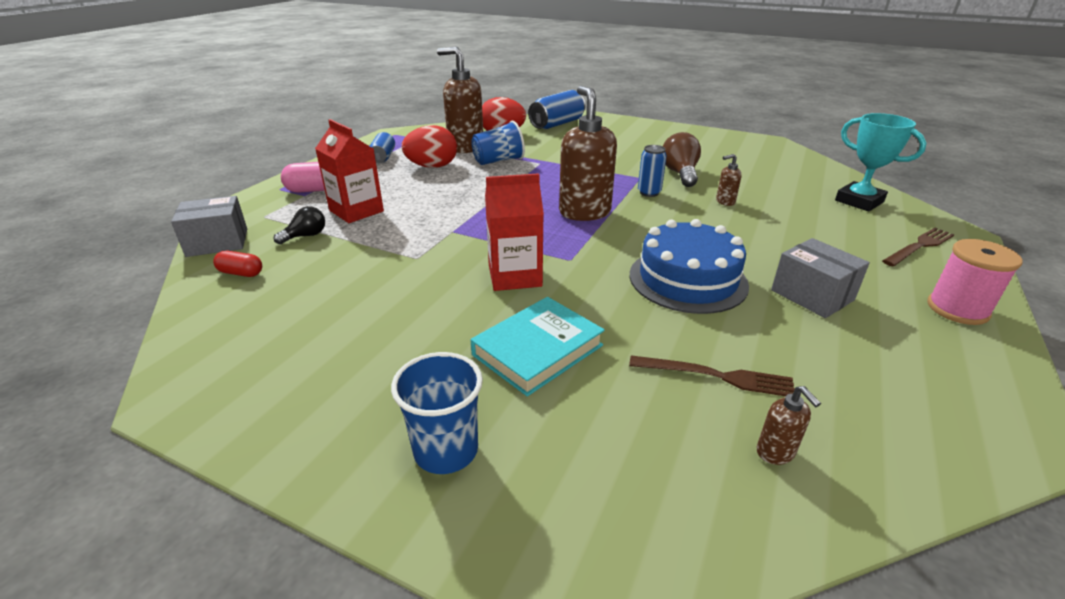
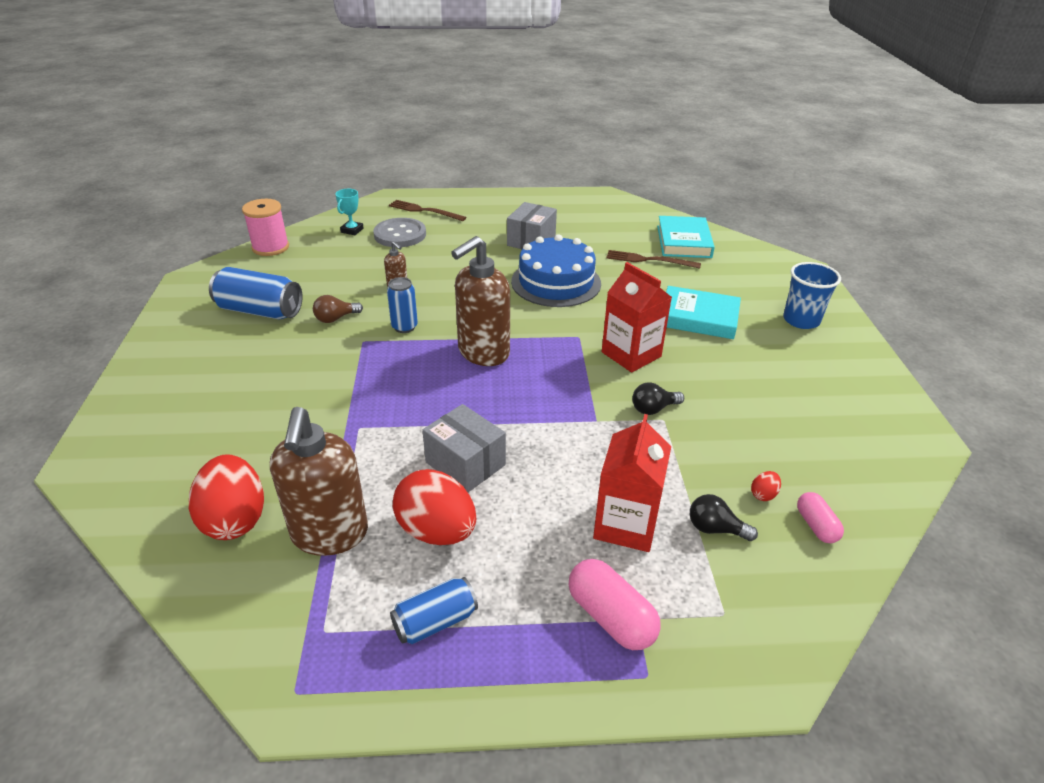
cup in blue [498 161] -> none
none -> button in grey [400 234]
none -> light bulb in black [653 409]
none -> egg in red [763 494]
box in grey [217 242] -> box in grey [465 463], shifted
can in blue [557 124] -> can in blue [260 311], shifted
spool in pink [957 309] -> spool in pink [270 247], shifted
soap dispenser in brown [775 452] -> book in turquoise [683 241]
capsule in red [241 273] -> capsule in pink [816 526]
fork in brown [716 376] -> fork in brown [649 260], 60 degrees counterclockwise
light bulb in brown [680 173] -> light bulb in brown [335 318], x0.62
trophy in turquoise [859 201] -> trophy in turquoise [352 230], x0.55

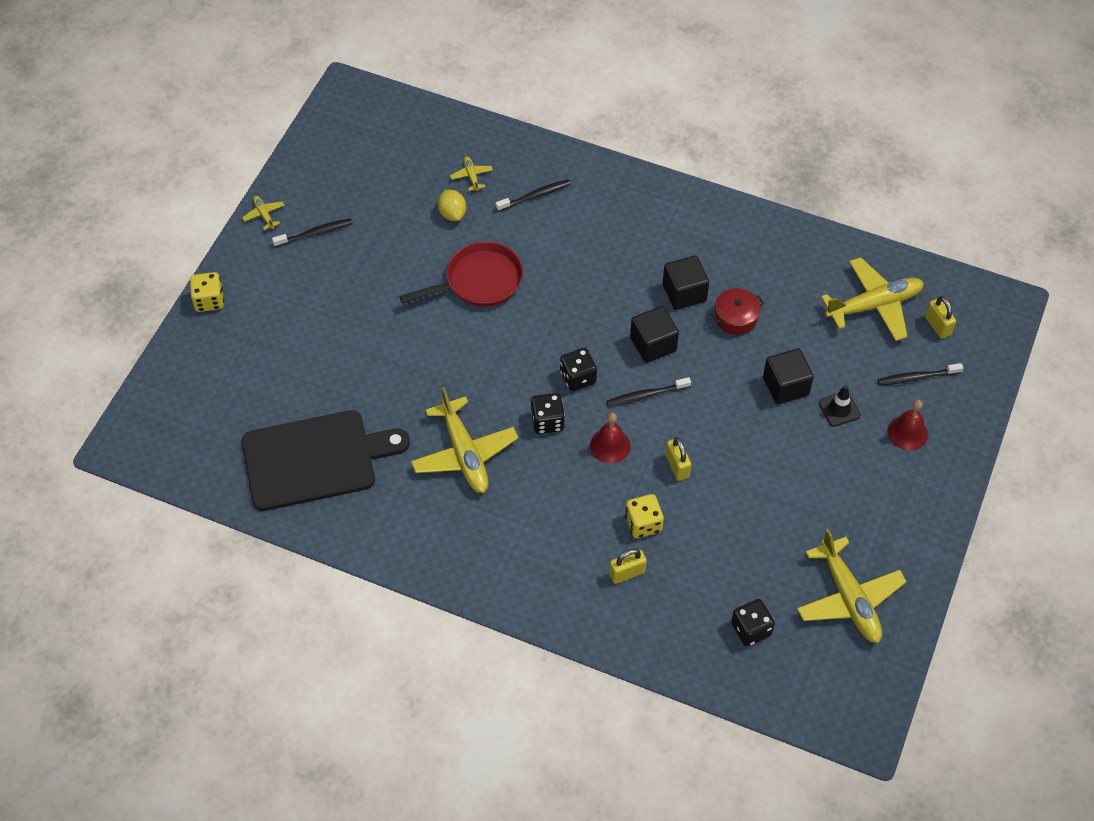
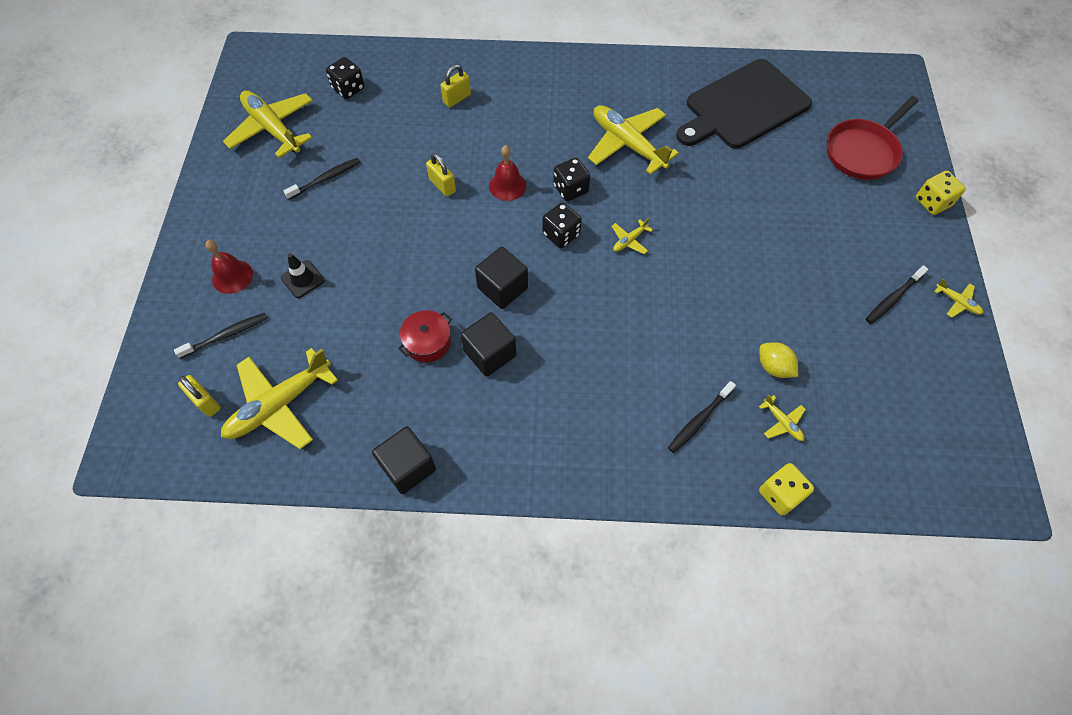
none -> plane in yellow [629 240]
pan in red [479 281] -> pan in red [863 151], shifted
toothbrush in black [646 395] -> toothbrush in black [325 179], shifted
dice in yellow [643 524] -> dice in yellow [780 494], shifted
cube in black [785 386] -> cube in black [408 467], shifted

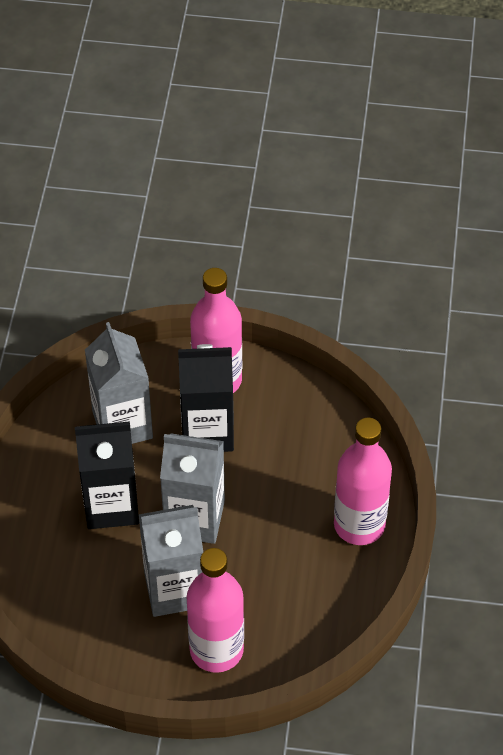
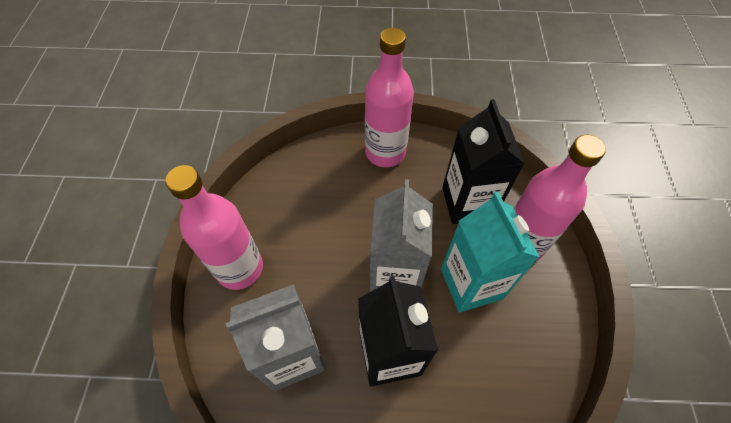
carton in black [207 431] -> carton in black [467 203], shifted
carton in grey [174 589] -> carton in turquoise [471 283]

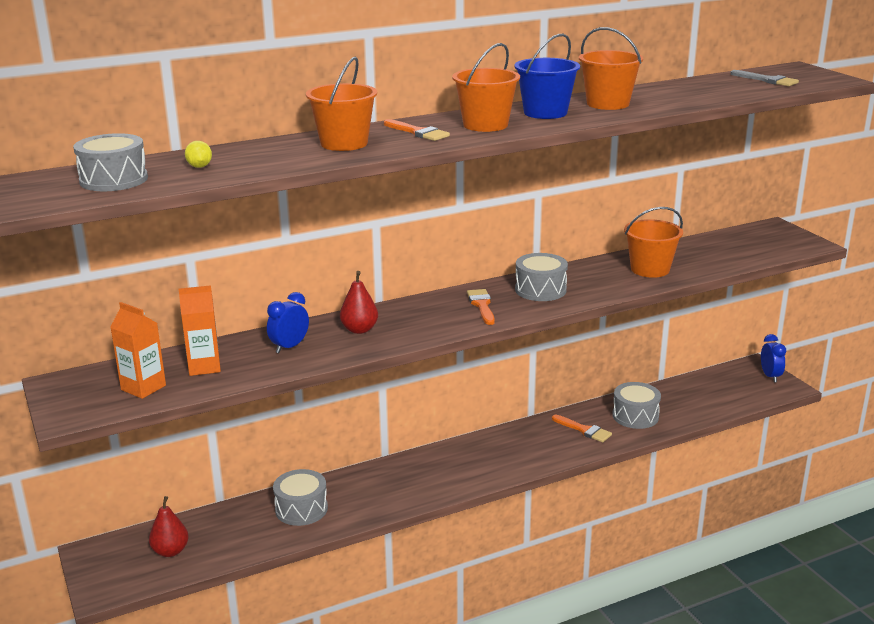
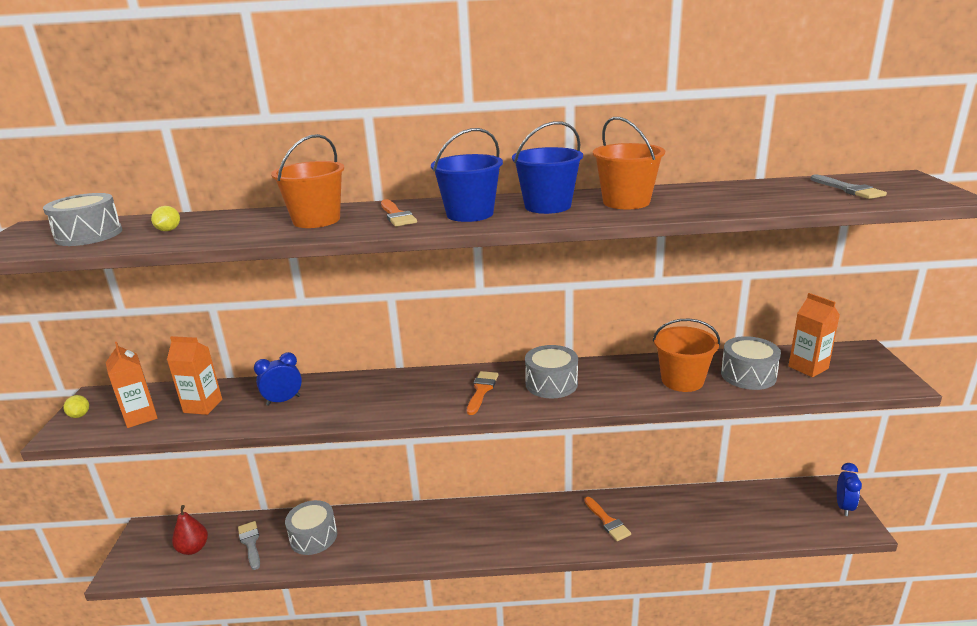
pear in red [359 330] -> none
none -> lemon in yellow [79 415]
none -> brush in grey [250 543]
none -> carton in orange [808 367]
drum in grey [635 416] -> drum in grey [748 375], shifted
bucket in orange [485 125] -> bucket in blue [470 214]

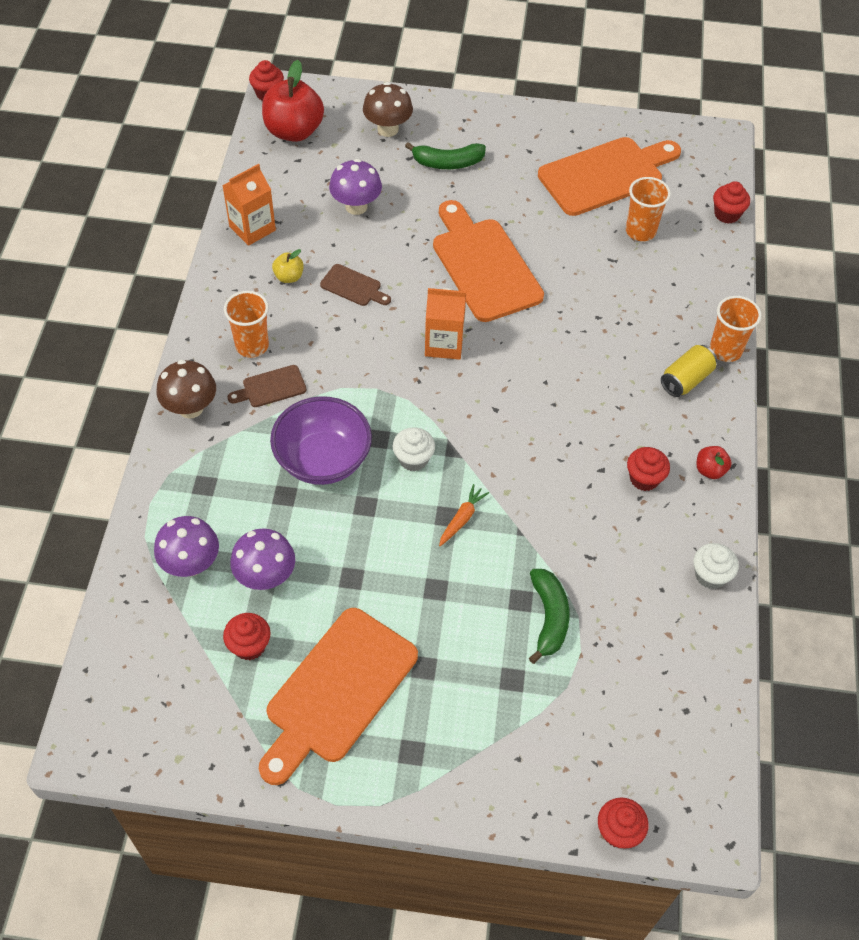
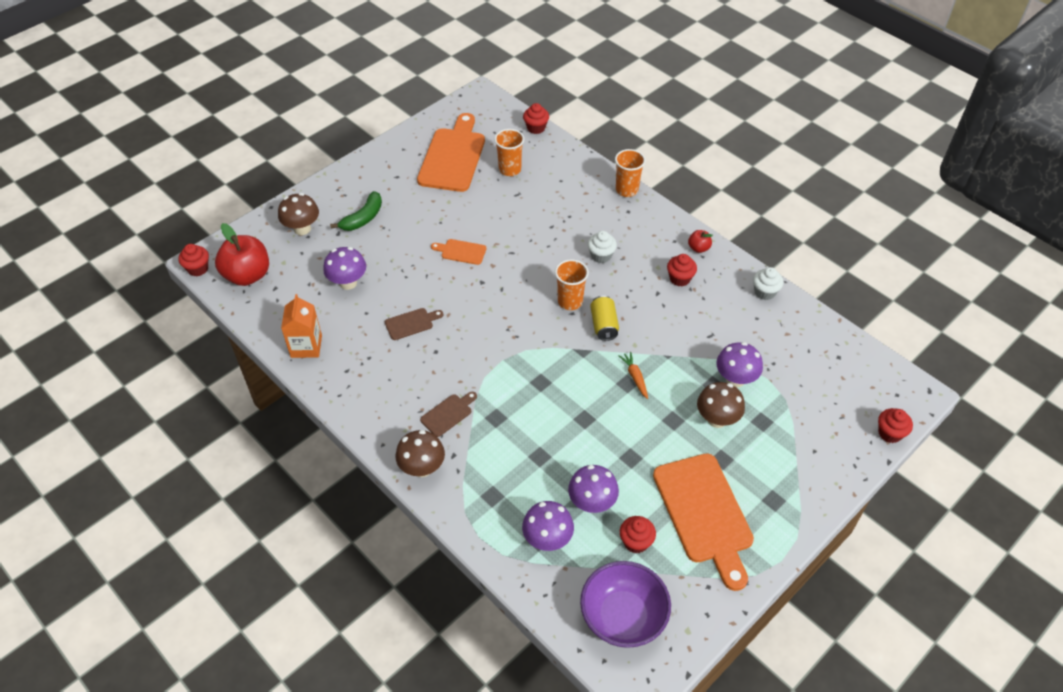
apple in yellow [289 277] -> none
carton in orange [444 344] -> none
none -> mushroom in brown [717 419]
cup in orange [252 346] -> cup in orange [570 301], shifted
bowl in purple [323 460] -> bowl in purple [623 617], shifted
cupcake in white [413 459] -> cupcake in white [601 256], shifted
can in yellow [686 379] -> can in yellow [604 325], shifted
banana in green [549 618] -> mushroom in purple [735 379]
cutting board in brown [271 387] -> cutting board in brown [448 414], 150 degrees counterclockwise
cutting board in orange [484 265] -> cutting board in orange [461 251], x0.46

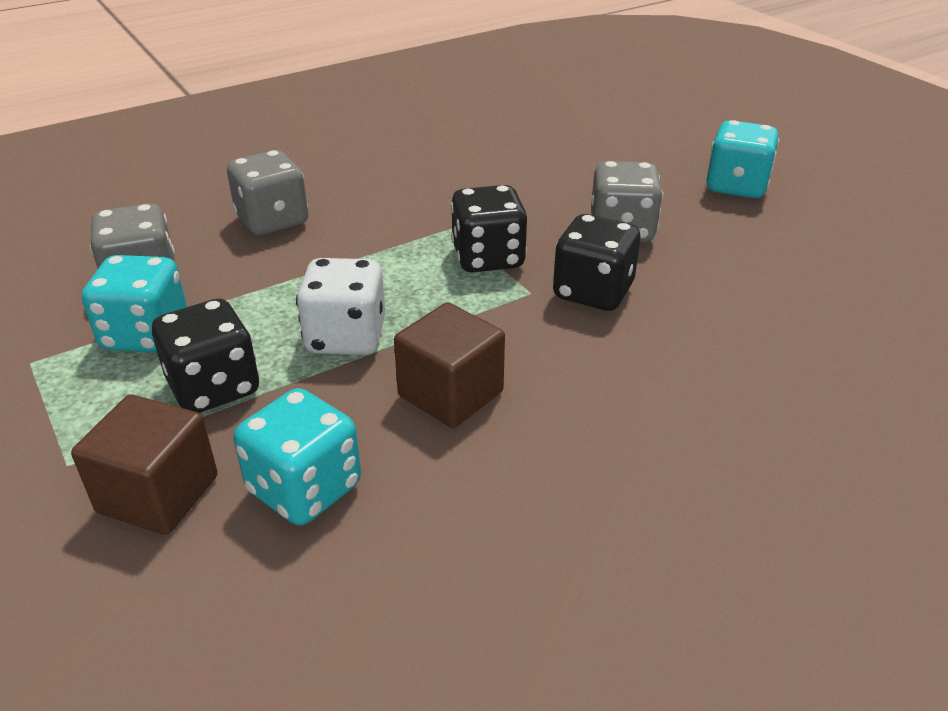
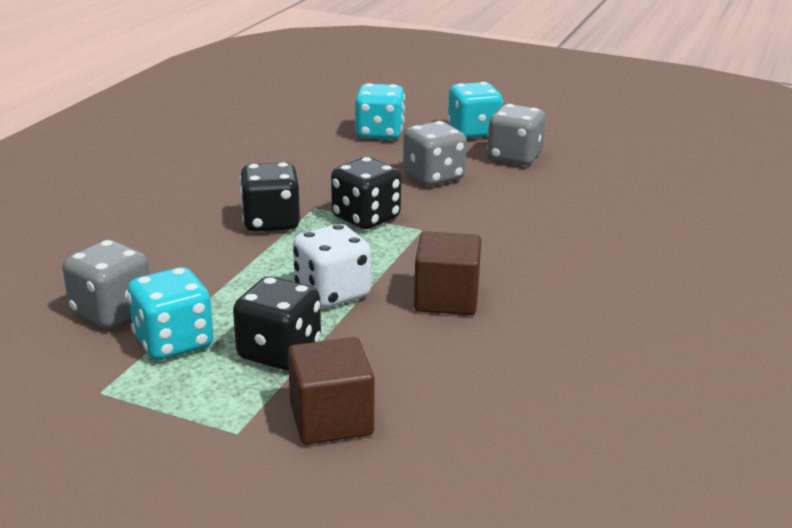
dice in grey [272 221] -> dice in grey [514 157], shifted
dice in turquoise [305 489] -> dice in turquoise [379 134], shifted
dice in black [593 292] -> dice in black [271 222], shifted

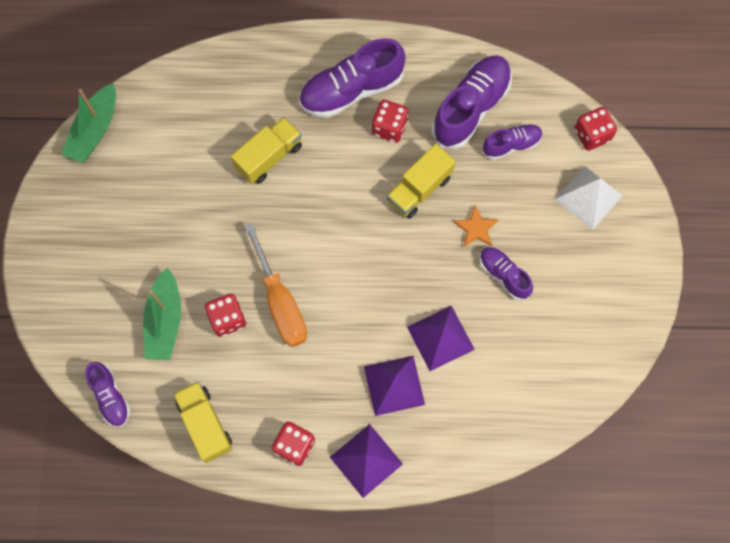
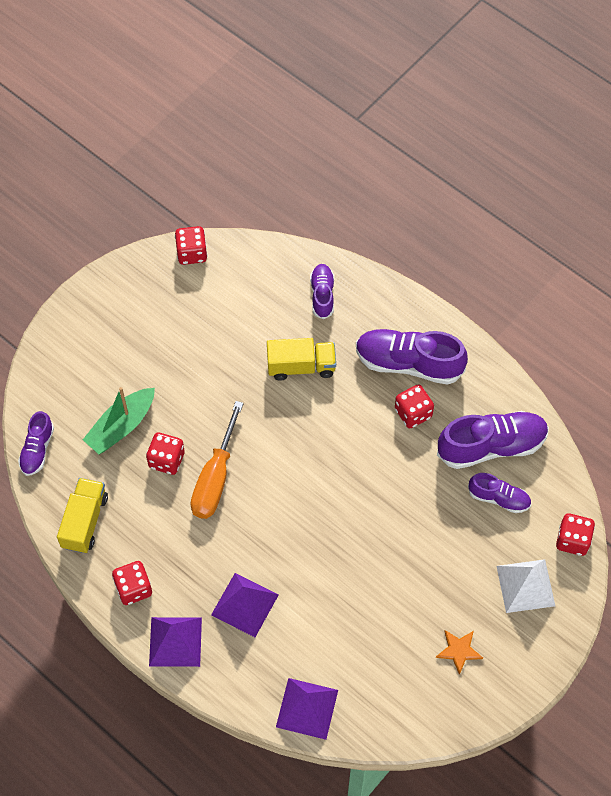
truck in yellow [419 189] -> none
pyramid in purple [440 338] -> pyramid in purple [307 708], shifted
star in orange [476 228] -> star in orange [459 651], shifted
shoe in purple [504 275] -> shoe in purple [322 295], shifted
boat in green [95 130] -> dice in red [192 253]

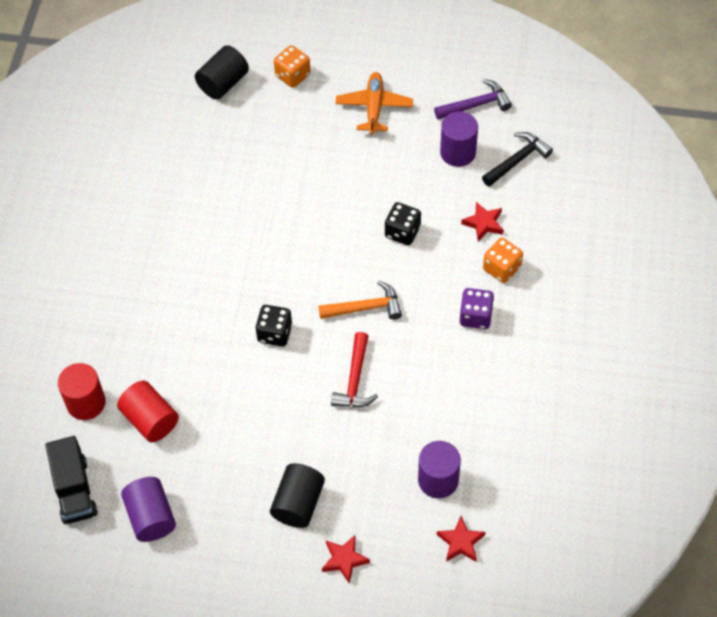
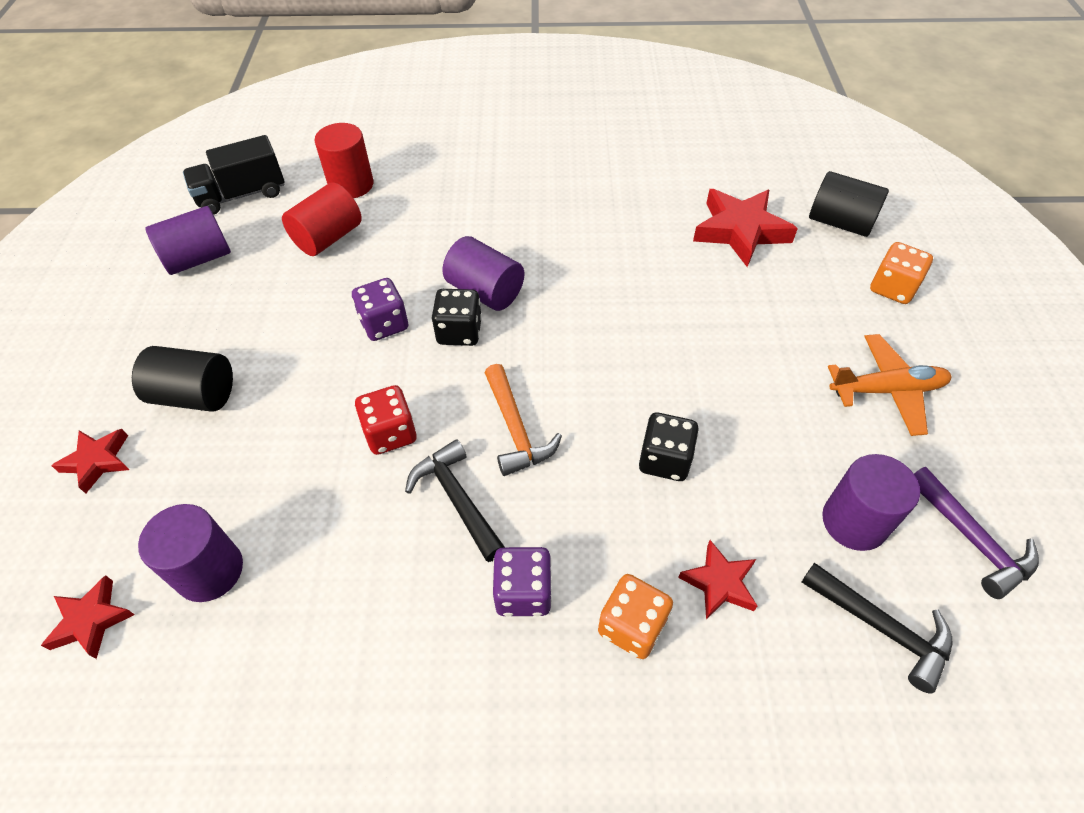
none -> dice in purple [384 324]
none -> hammer in black [457 499]
none -> cylinder in purple [485 291]
none -> star in red [740 231]
hammer in red [355 380] -> dice in red [390 433]

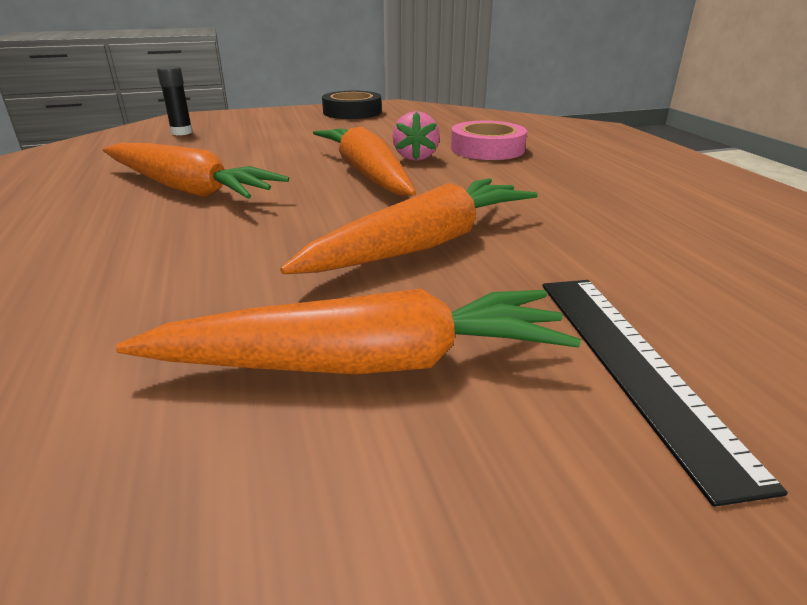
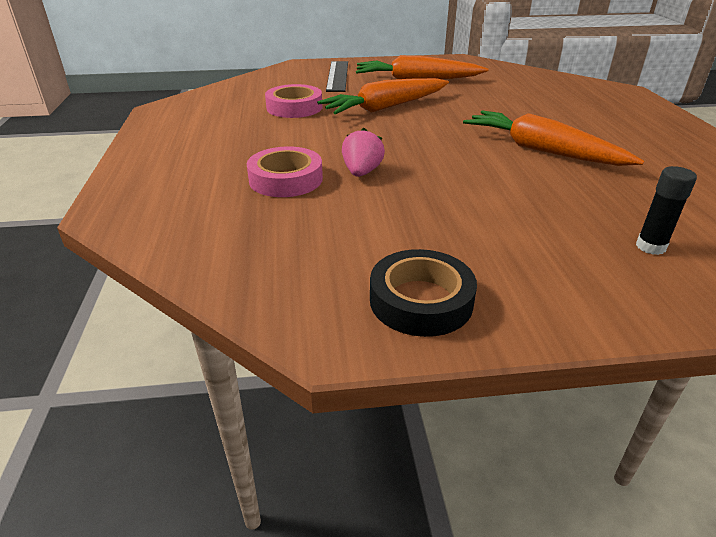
carrot in orange [367 174] -> none
none -> tape in pink [294 107]

